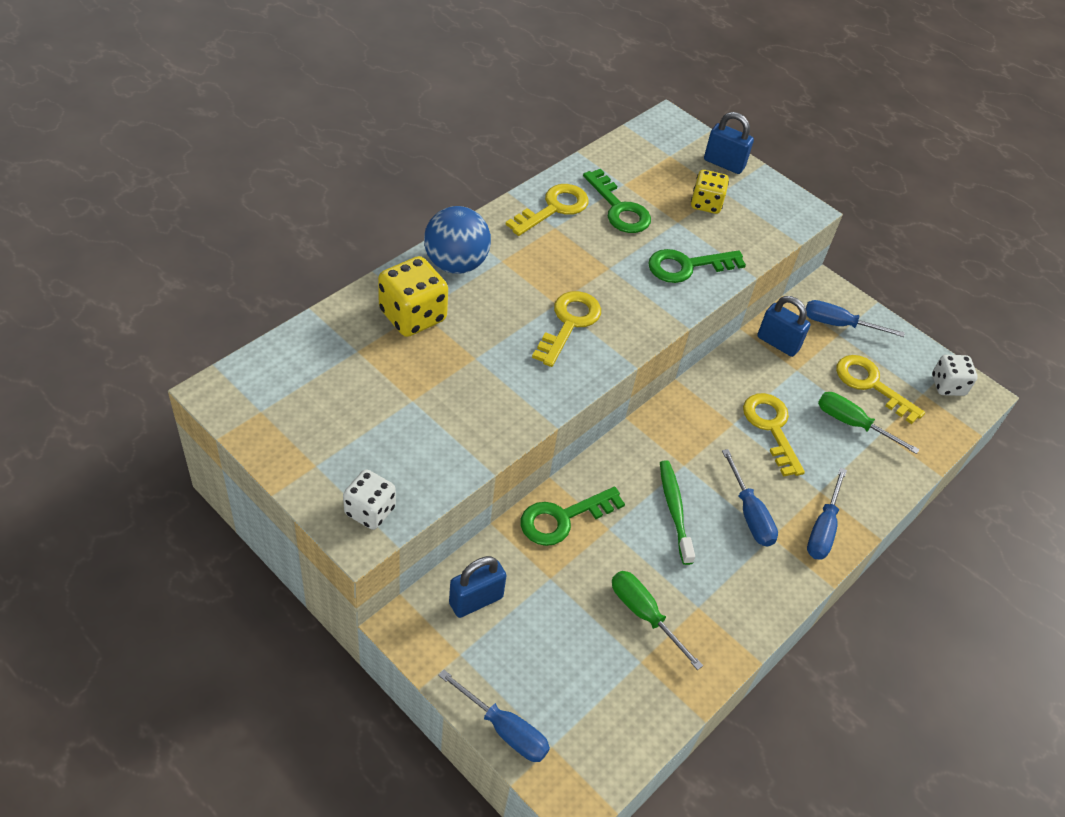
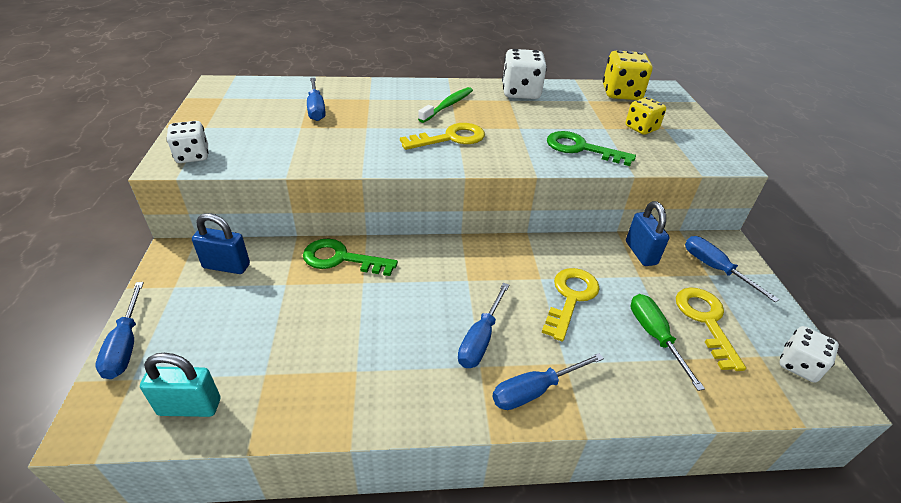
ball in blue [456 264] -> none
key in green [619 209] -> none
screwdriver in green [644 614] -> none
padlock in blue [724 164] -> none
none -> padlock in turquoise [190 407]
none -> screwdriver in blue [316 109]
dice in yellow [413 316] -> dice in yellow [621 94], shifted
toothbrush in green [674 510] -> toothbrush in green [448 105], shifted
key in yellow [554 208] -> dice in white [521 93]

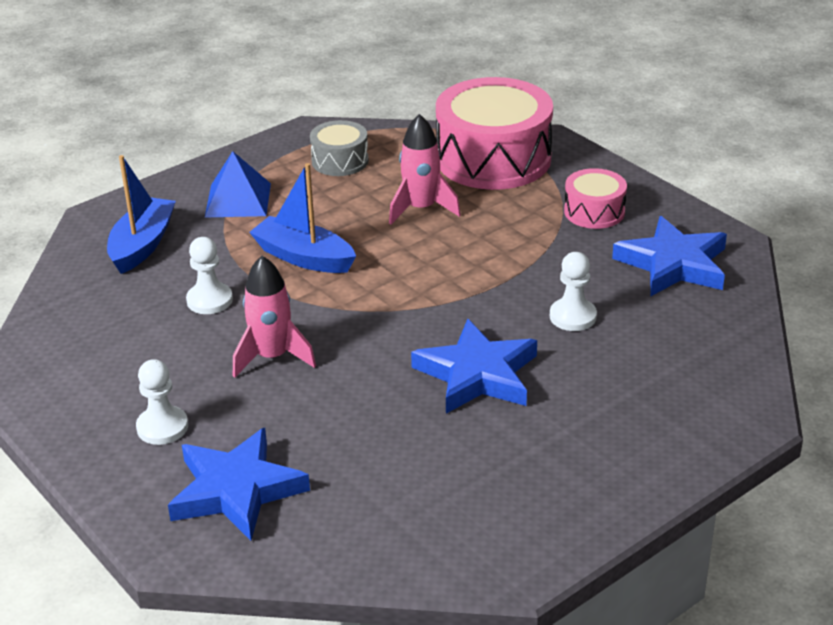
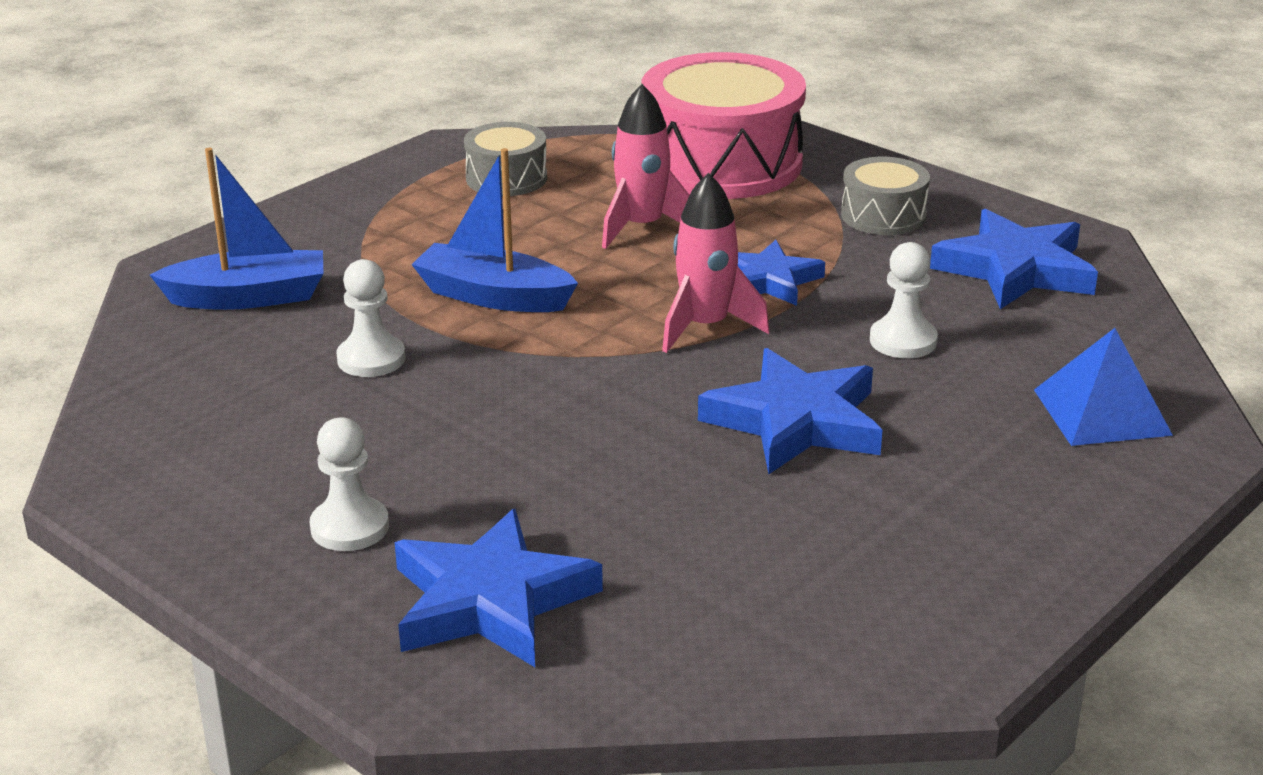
none -> star in blue [768 281]
pyramid in blue [238 200] -> pyramid in blue [1101 412], shifted
rocket in pink [272 357] -> rocket in pink [705 327], shifted
drum in pink [594 212] -> drum in grey [883 215]
boat in blue [142 245] -> boat in blue [248 297], 75 degrees clockwise

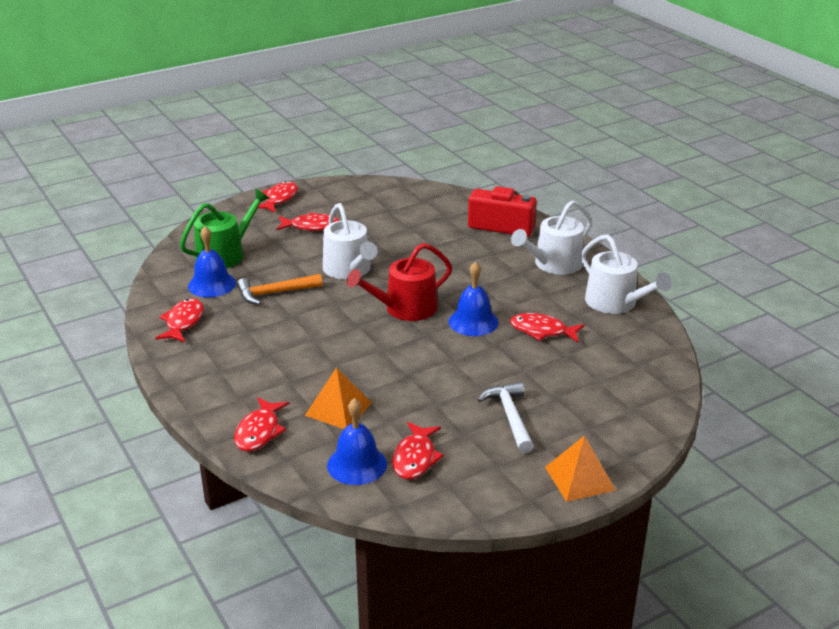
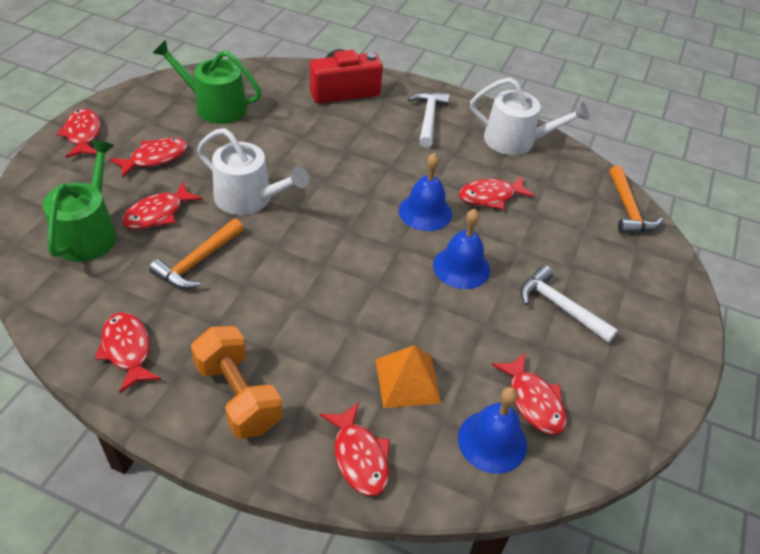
watering can in red [405 309] -> none
pyramid in orange [580 478] -> none
none -> fish in red [158 214]
none -> watering can in green [215 106]
none -> dumbbell in orange [238 395]
none -> hammer in orange [628 210]
bell in blue [212 284] -> bell in blue [461 267], shifted
watering can in white [554 264] -> hammer in white [428 118]

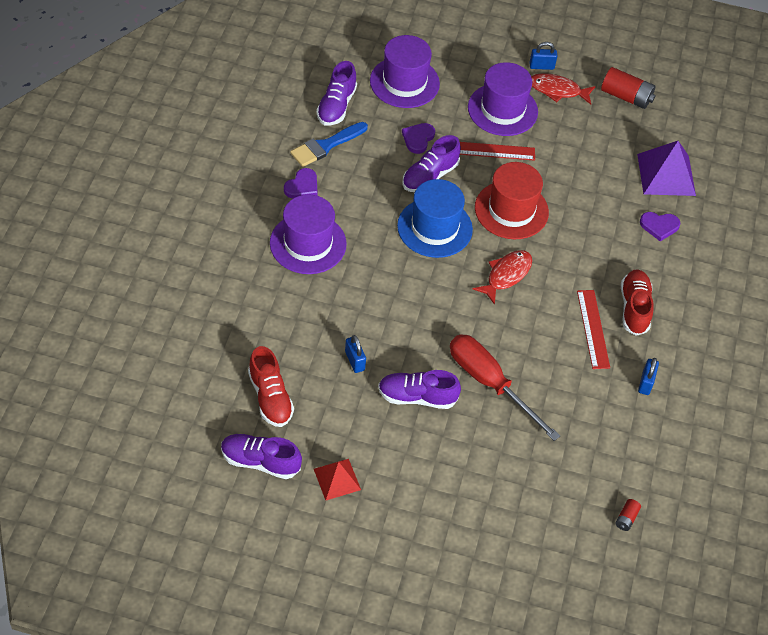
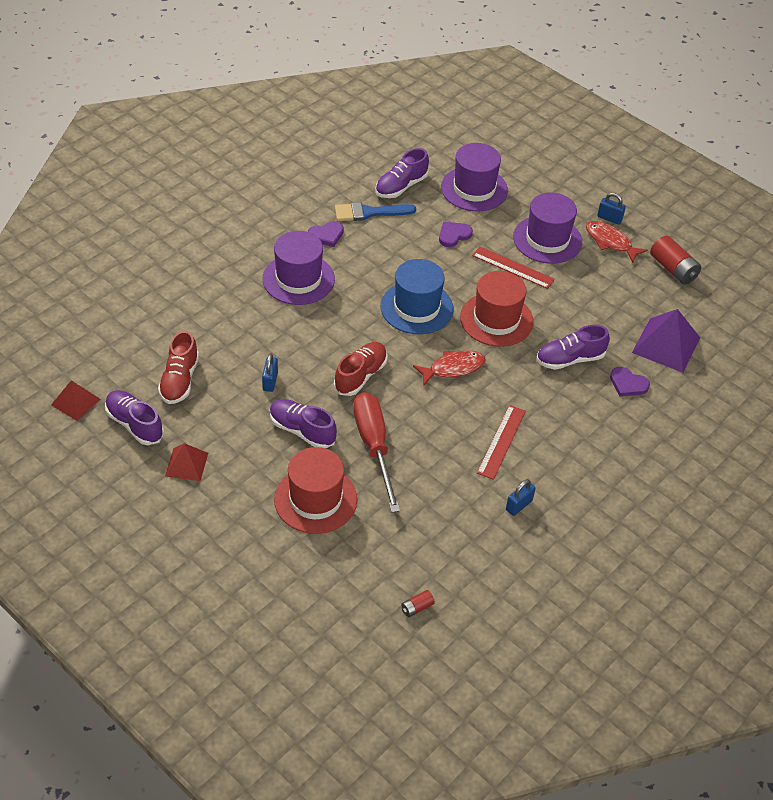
none -> pyramid in red [75 402]
none -> hat in red [315 499]
shoe in purple [430 176] -> shoe in purple [570 359], shifted
shoe in red [634 308] -> shoe in red [360 376], shifted

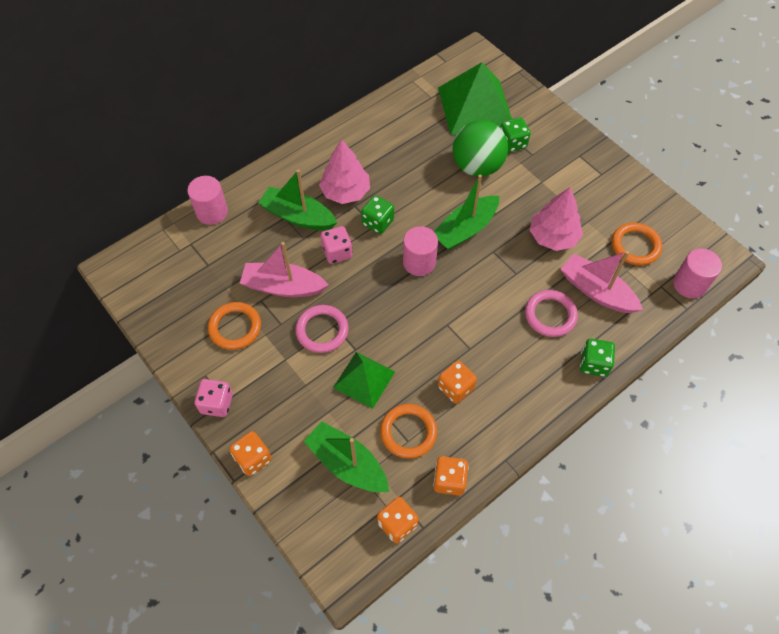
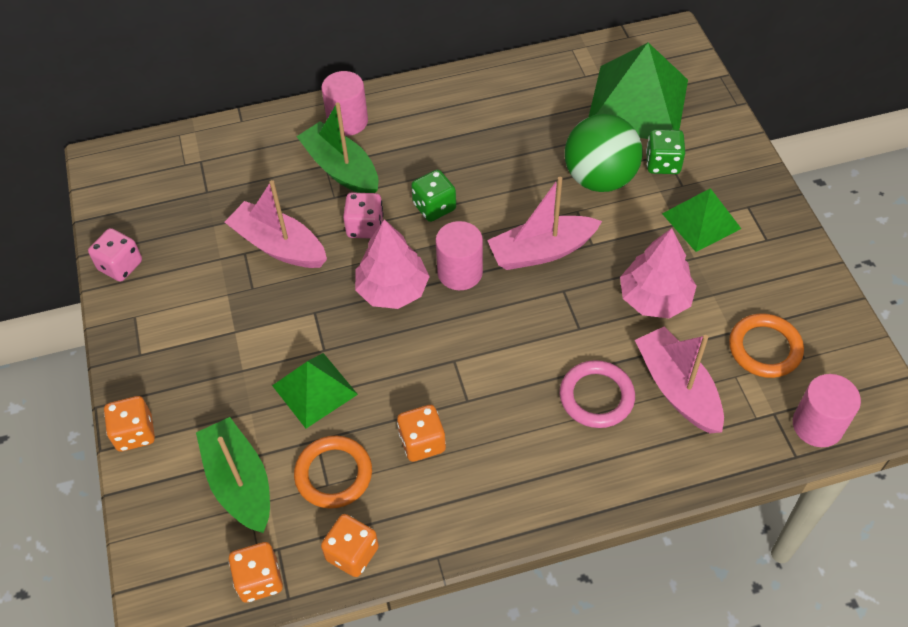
ring in orange [235 327] -> none
ring in pink [322 330] -> none
dice in green [593 364] -> none
none -> pyramid in green [701 221]
cylinder in pink [212 212] -> cylinder in pink [347 121], shifted
dice in pink [217 403] -> dice in pink [120 266], shifted
tree in pink [345 192] -> tree in pink [392 289], shifted
boat in green [465 229] -> boat in pink [542 251]

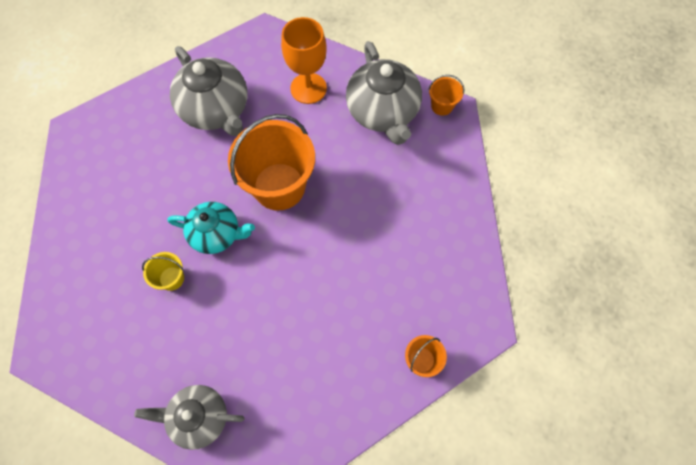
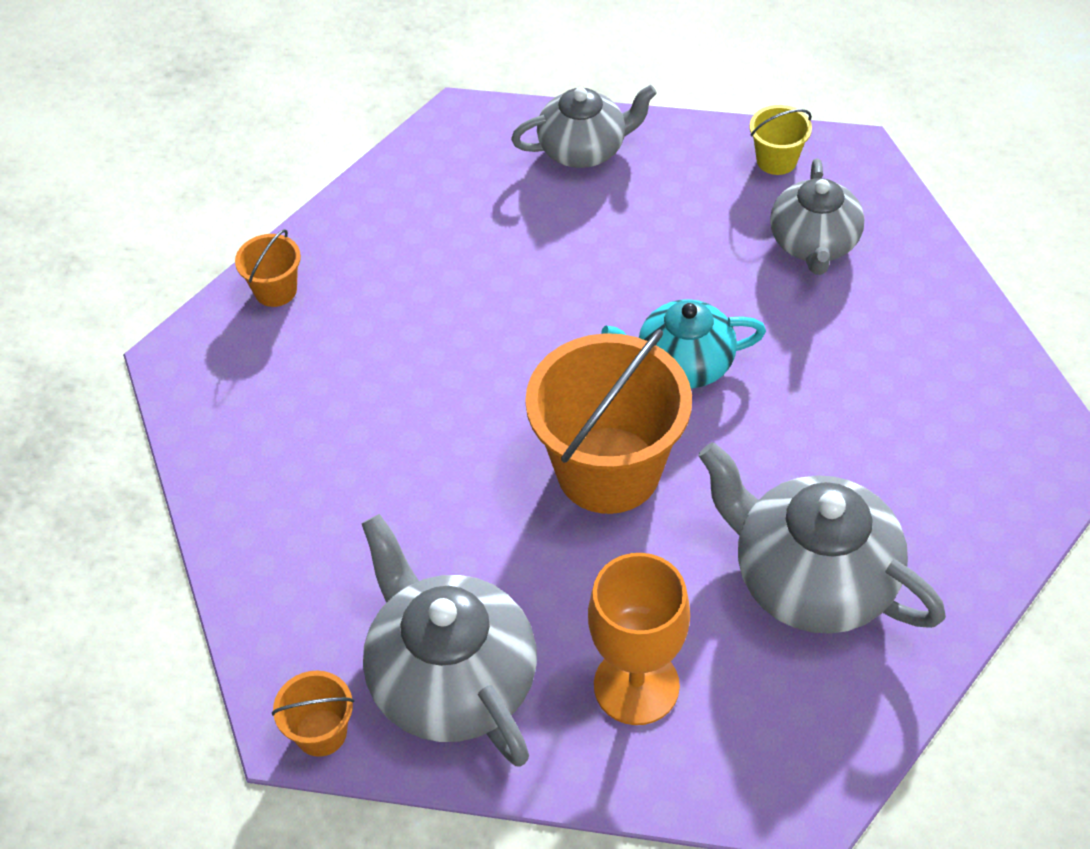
none -> teapot in grey [814 243]
bucket in yellow [171 278] -> bucket in yellow [776 160], shifted

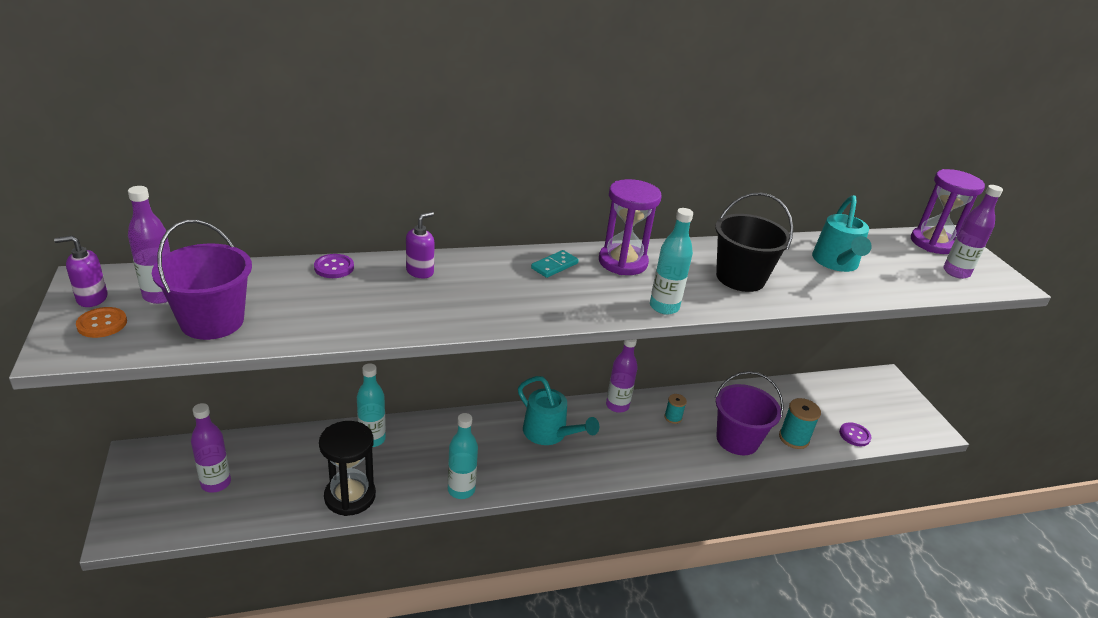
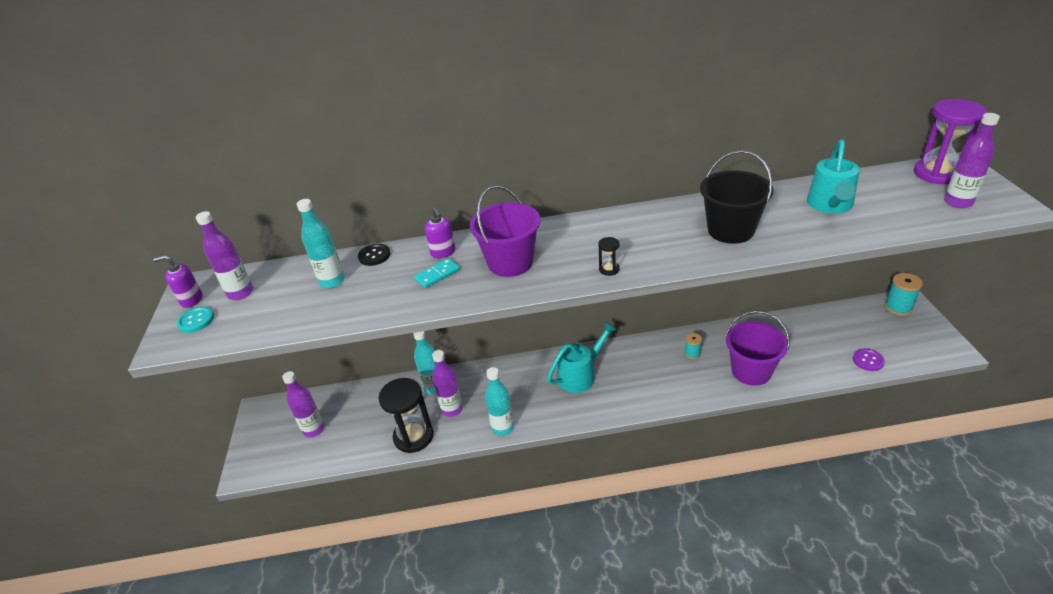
hourglass in purple [623 262] -> none
none -> hourglass in black [609 269]
bucket in purple [212 321] -> bucket in purple [510 262], shifted
domino in turquoise [554 266] -> domino in turquoise [437 275], shifted
bottle in purple [617 406] -> bottle in purple [452 409], shifted
bottle in turquoise [664 307] -> bottle in turquoise [332 281], shifted
spool in turquoise [794 438] -> spool in turquoise [898 307], shifted
button in orange [102 324] -> button in turquoise [196 321]
button in purple [334 267] -> button in black [374 256]
soap dispenser in purple [420 271] -> soap dispenser in purple [443 252], 105 degrees clockwise
watering can in turquoise [550 434] -> watering can in turquoise [581 375], 90 degrees counterclockwise

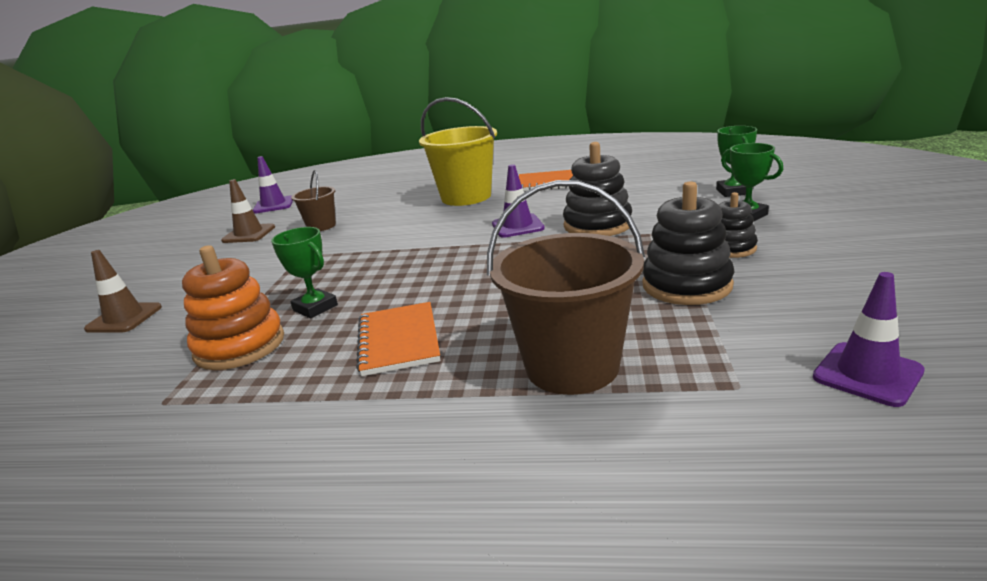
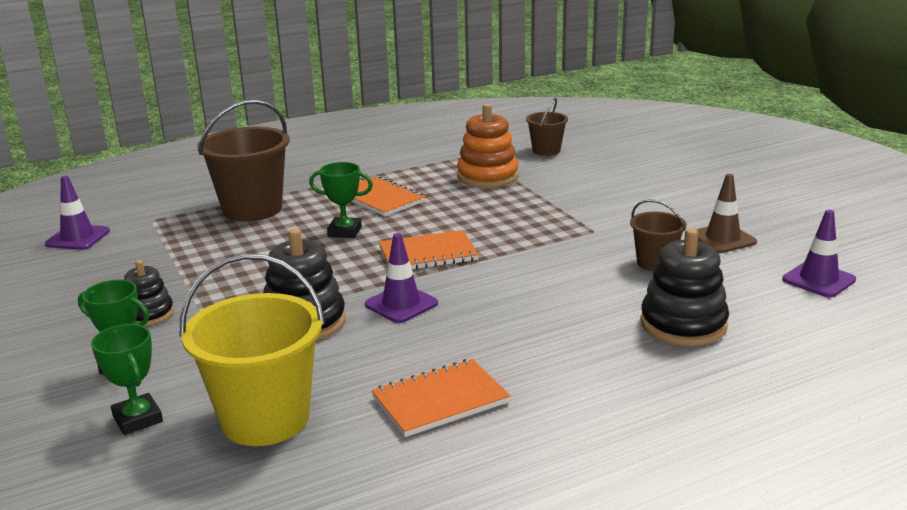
traffic cone in brown [124 318] -> none
none -> notebook in orange [428 254]
none -> bucket in brown [546 150]
trophy in green [315 308] -> trophy in green [345 232], shifted
bucket in yellow [466 197] -> bucket in yellow [265 419], shifted
stacking toy in black [686 285] -> stacking toy in black [683 324], shifted

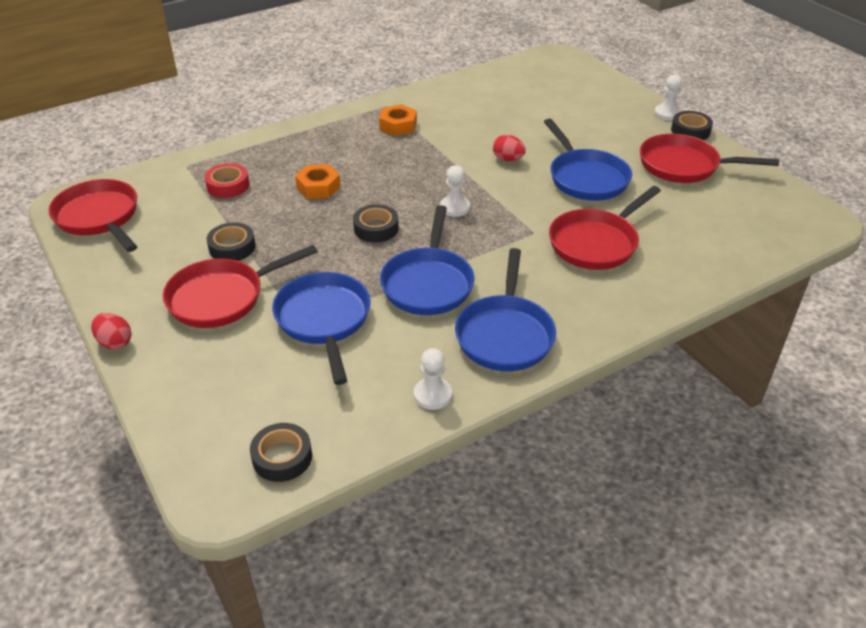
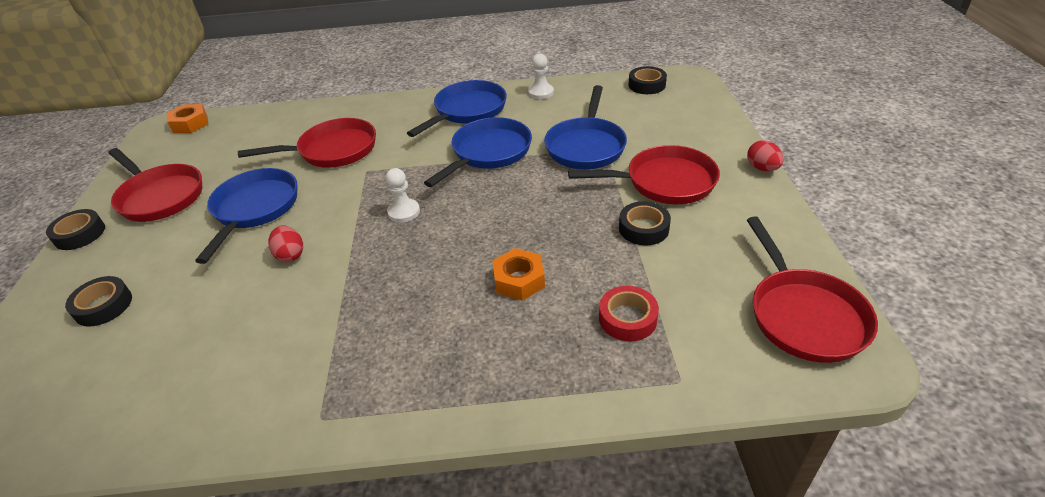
pawn in white [667 113] -> none
tape in black [376 228] -> tape in black [103 306], shifted
nut in orange [398 125] -> nut in orange [190 124], shifted

